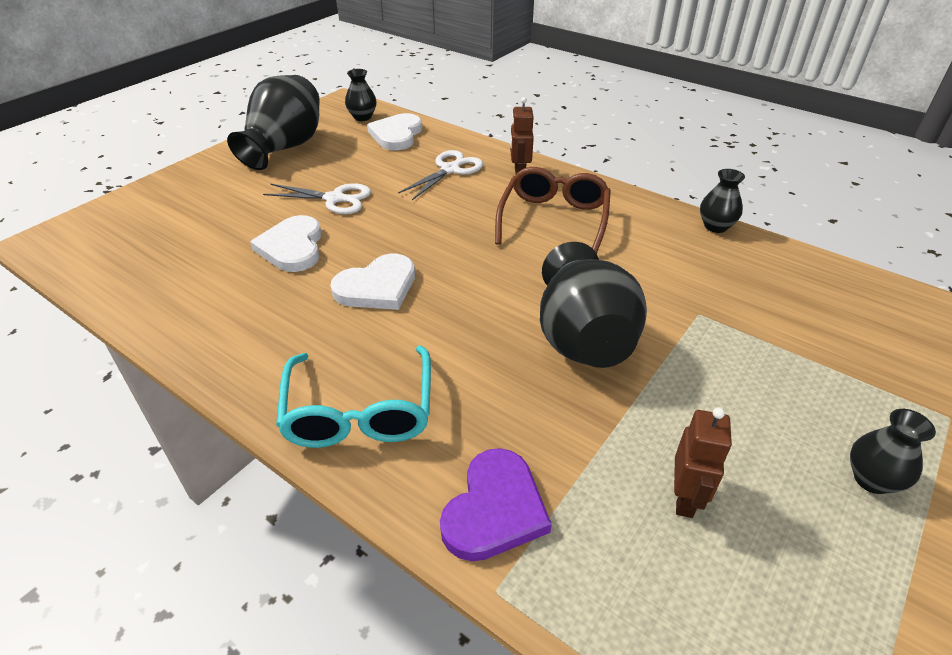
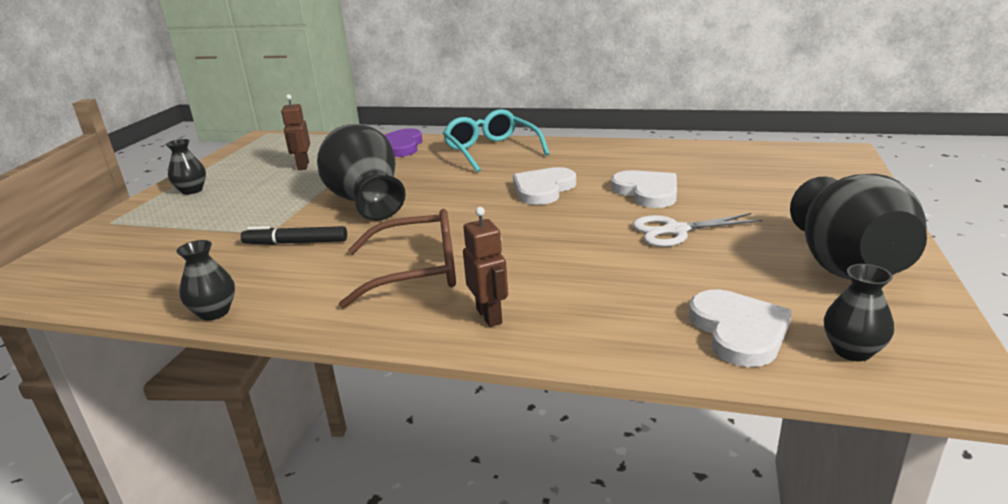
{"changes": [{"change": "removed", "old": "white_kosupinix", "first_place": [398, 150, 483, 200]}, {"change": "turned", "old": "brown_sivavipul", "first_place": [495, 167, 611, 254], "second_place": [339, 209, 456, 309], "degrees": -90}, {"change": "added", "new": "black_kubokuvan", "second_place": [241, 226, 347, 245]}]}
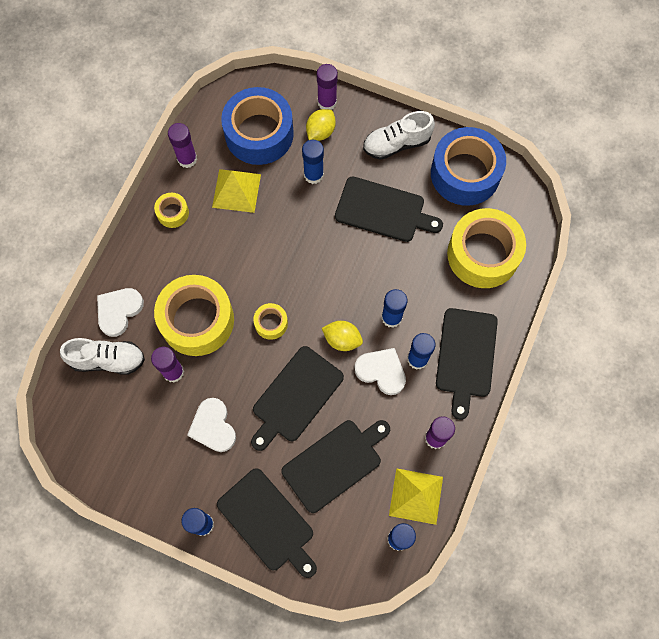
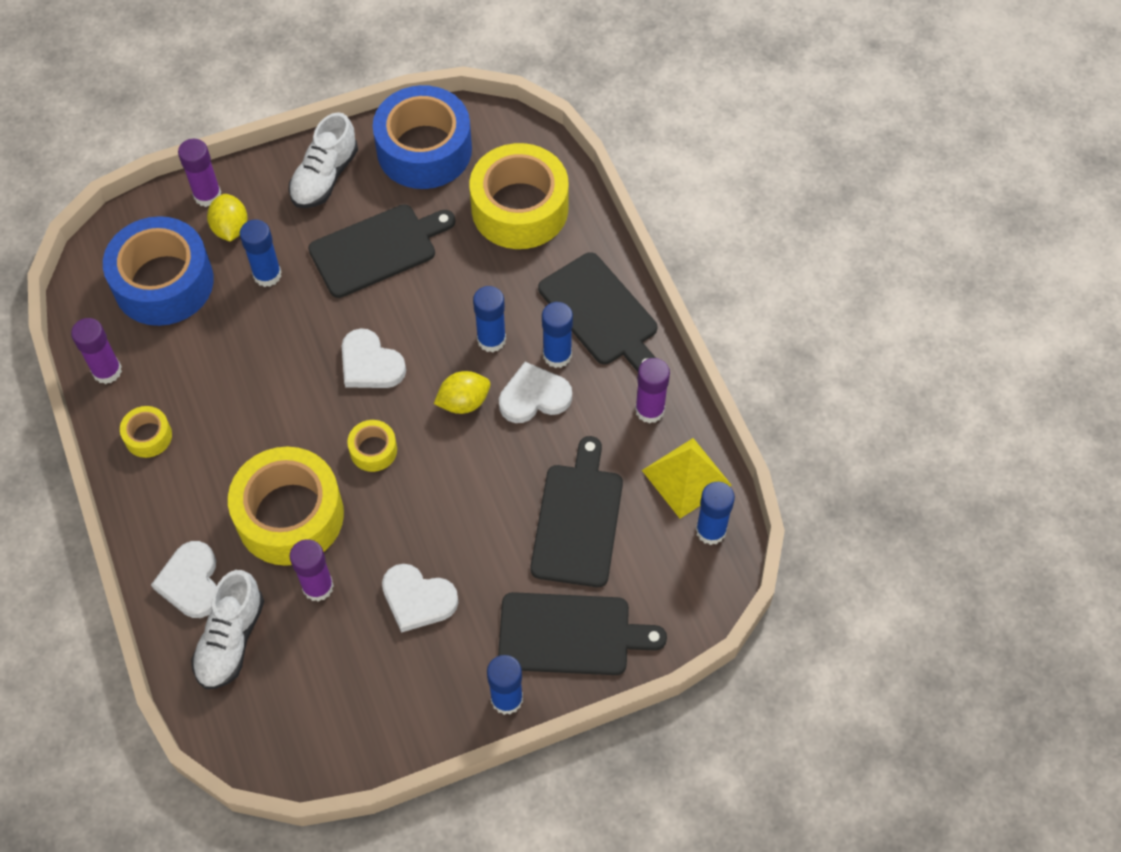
{"changes": [{"change": "removed", "old": "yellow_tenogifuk", "first_place": [212, 169, 261, 213]}, {"change": "turned", "old": "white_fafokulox", "first_place": [60, 338, 145, 375], "second_place": [191, 570, 264, 689], "degrees": 150}, {"change": "removed", "old": "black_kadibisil", "first_place": [251, 346, 344, 451]}, {"change": "added", "new": "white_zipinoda", "second_place": [342, 328, 406, 388]}]}
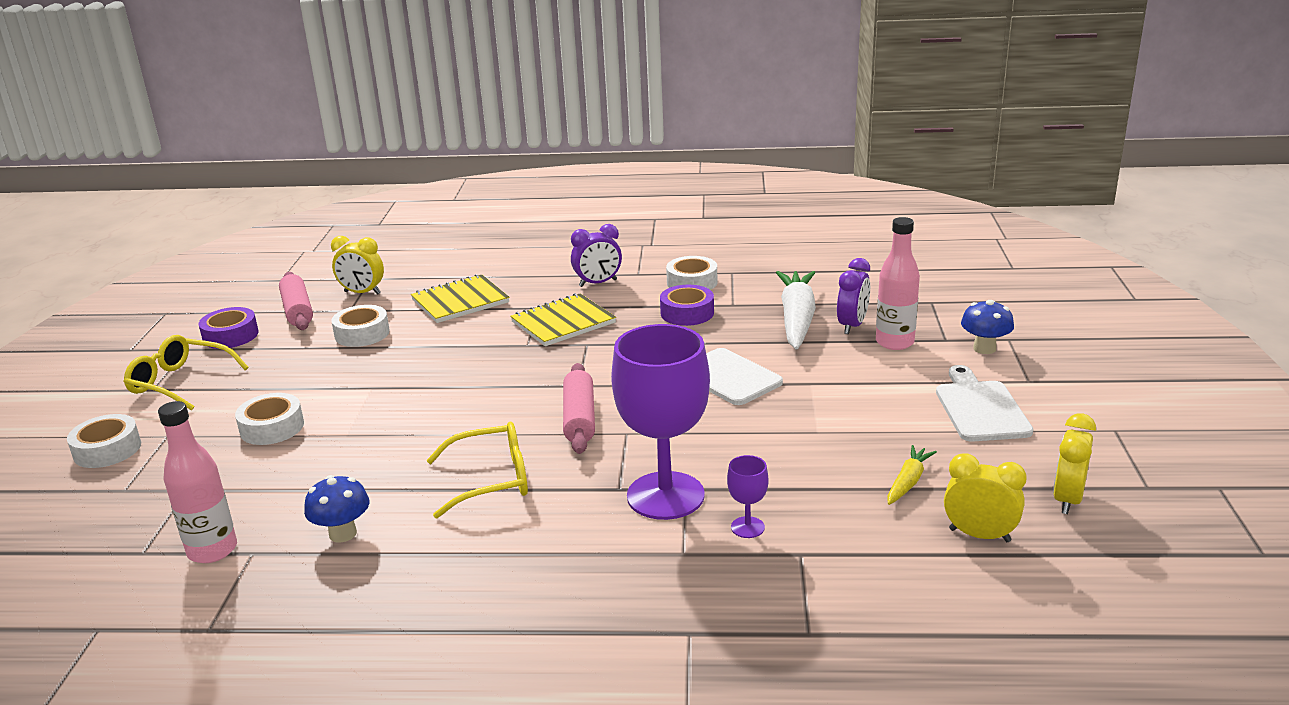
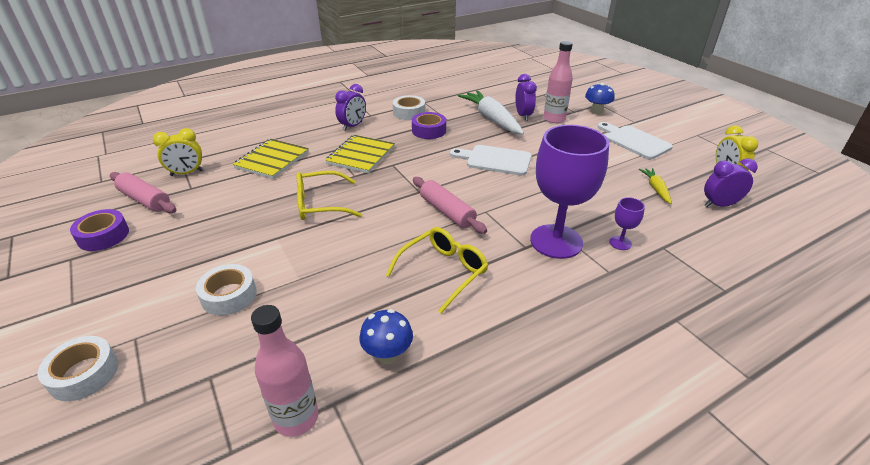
{"changes": [{"change": "removed", "old": "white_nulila", "first_place": [332, 305, 390, 347]}, {"change": "moved", "old": "yellow_sivavipul", "first_place": [124, 335, 249, 411], "second_place": [296, 171, 362, 220]}, {"change": "recoloured", "old": "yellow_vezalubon", "new": "purple_vezalubon", "first_place": [944, 453, 1027, 542], "second_place": [704, 158, 758, 207]}]}
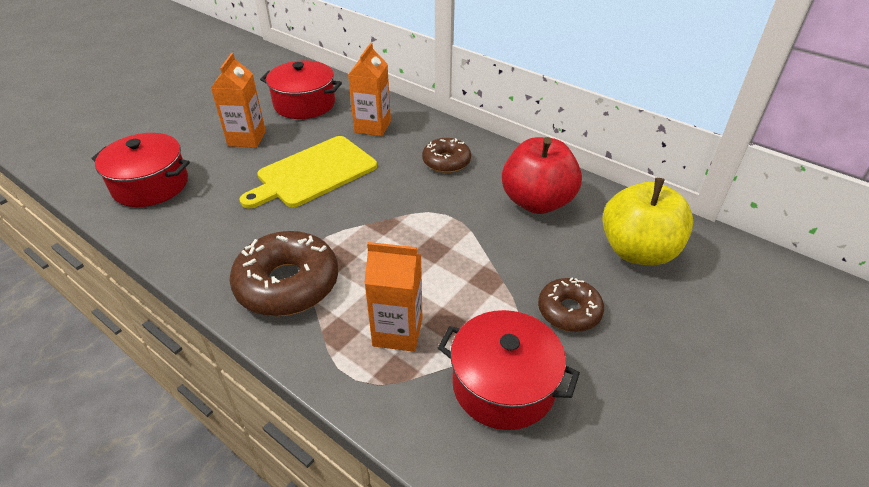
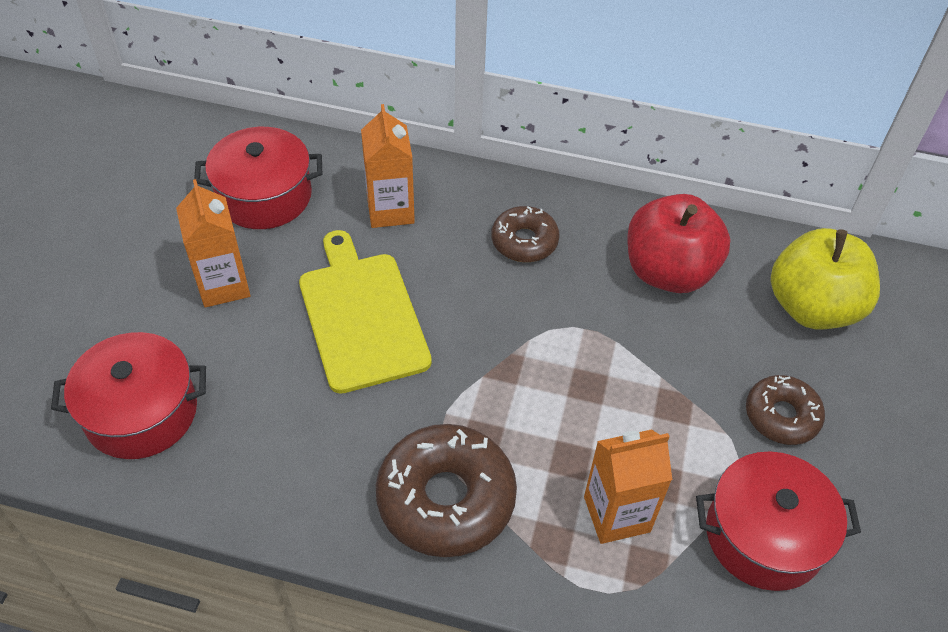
{"changes": [{"change": "turned", "old": "yellow_kadibisil", "first_place": [239, 136, 377, 209], "second_place": [299, 230, 432, 394], "degrees": 135}]}
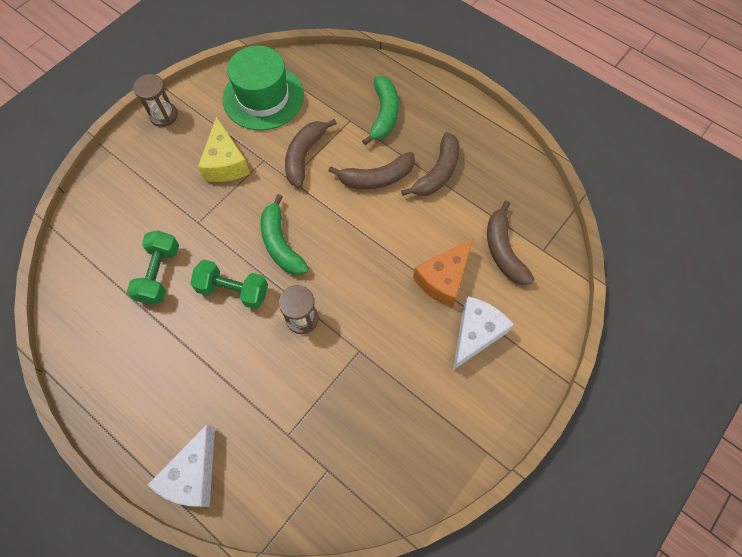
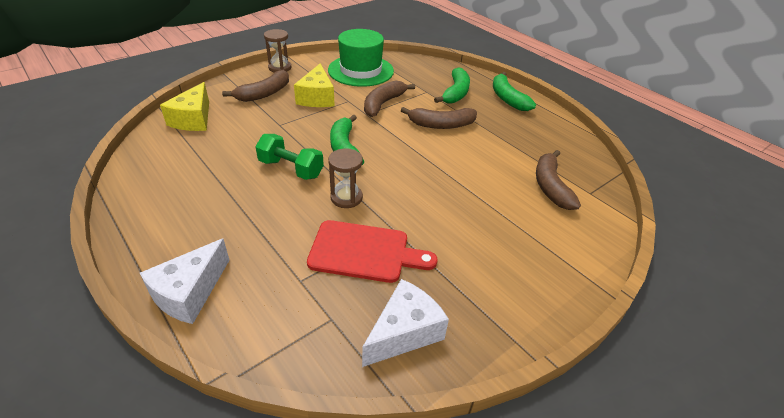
{"changes": [{"change": "moved", "old": "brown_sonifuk", "first_place": [401, 132, 460, 196], "second_place": [222, 70, 289, 102]}, {"change": "removed", "old": "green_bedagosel", "first_place": [127, 231, 179, 305]}, {"change": "removed", "old": "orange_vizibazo", "first_place": [413, 239, 473, 307]}, {"change": "moved", "old": "white_vizibazo", "first_place": [453, 296, 514, 370], "second_place": [362, 279, 449, 367]}, {"change": "added", "new": "green_sonifuk", "second_place": [493, 72, 536, 111]}, {"change": "added", "new": "yellow_vizibazo", "second_place": [160, 82, 209, 131]}, {"change": "added", "new": "red_kadibisil", "second_place": [307, 220, 438, 283]}]}
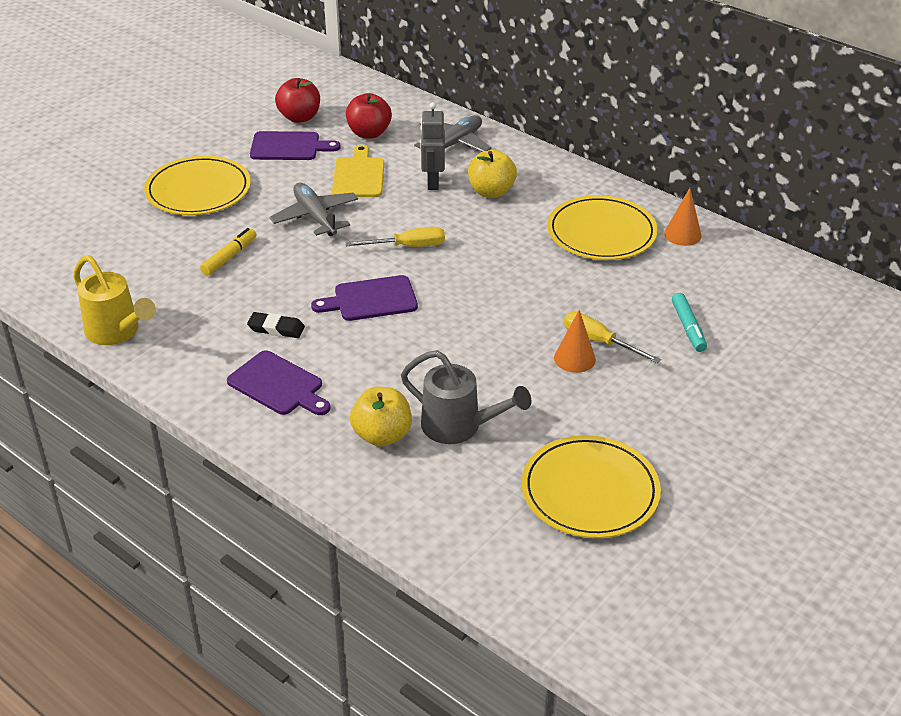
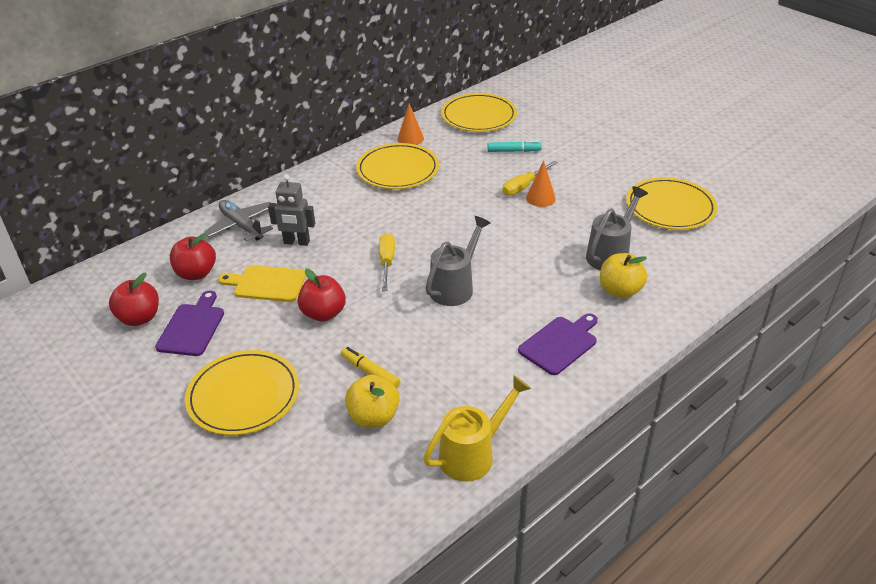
{"changes": [{"change": "moved", "old": "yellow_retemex", "first_place": [468, 150, 517, 198], "second_place": [345, 375, 400, 427]}, {"change": "replaced", "old": "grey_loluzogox", "new": "red_retemex", "first_place": [270, 183, 358, 236], "second_place": [297, 269, 346, 321]}, {"change": "replaced", "old": "purple_kadibisil", "new": "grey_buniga", "first_place": [311, 275, 418, 321], "second_place": [425, 216, 490, 306]}, {"change": "removed", "old": "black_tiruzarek", "first_place": [247, 312, 305, 338]}, {"change": "added", "new": "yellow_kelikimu", "second_place": [441, 93, 517, 132]}]}
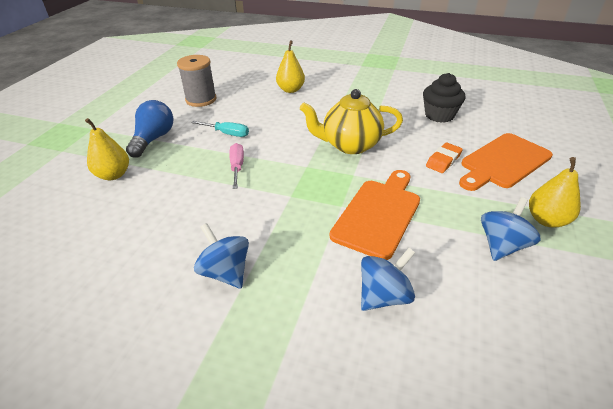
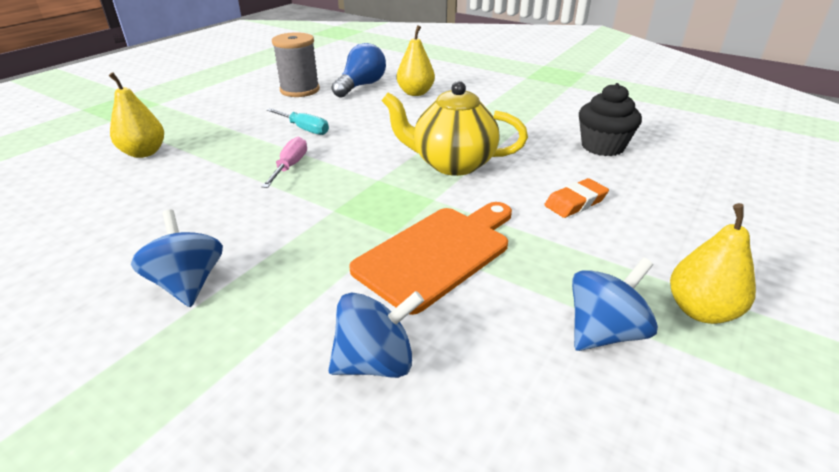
{"changes": [{"change": "moved", "old": "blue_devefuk", "first_place": [126, 100, 173, 158], "second_place": [331, 43, 386, 98]}, {"change": "removed", "old": "orange_kadibisil", "first_place": [459, 133, 553, 191]}]}
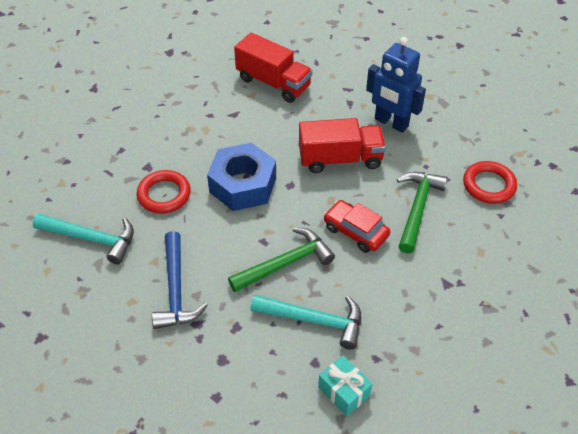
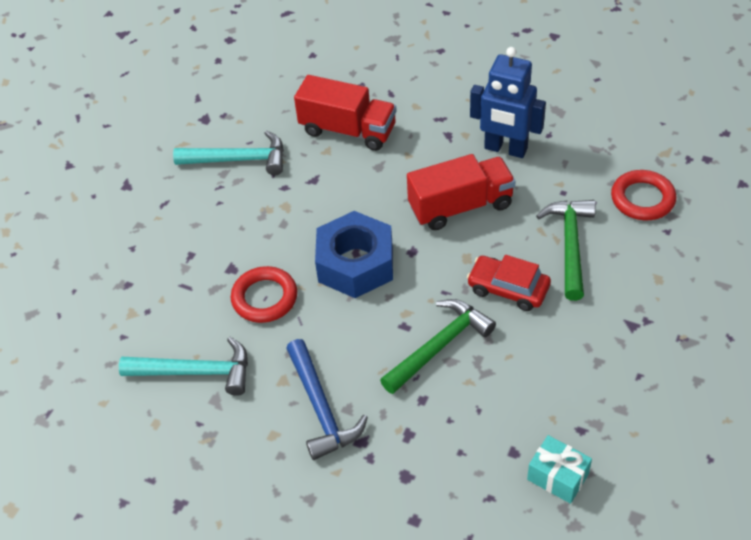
{"changes": [{"change": "moved", "old": "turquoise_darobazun", "first_place": [250, 294, 361, 350], "second_place": [173, 131, 284, 175]}]}
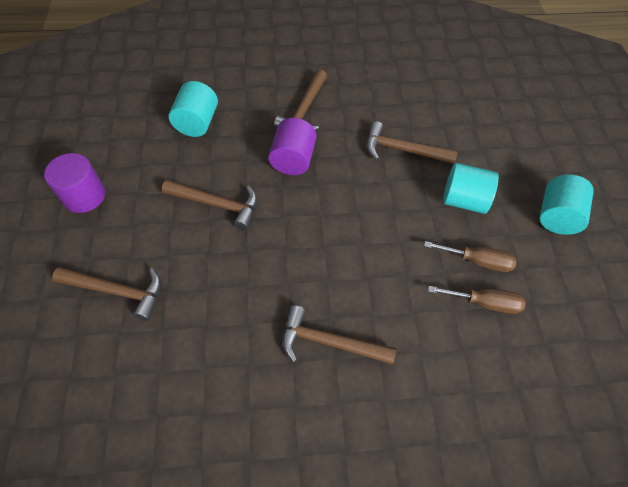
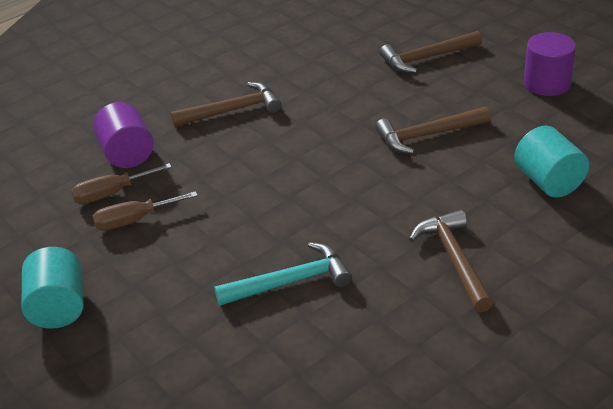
{"changes": [{"change": "moved", "old": "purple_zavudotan", "first_place": [268, 118, 316, 175], "second_place": [93, 102, 154, 168]}, {"change": "recoloured", "old": "brown_darobazun", "new": "turquoise_darobazun", "first_place": [367, 121, 458, 164], "second_place": [214, 242, 352, 306]}, {"change": "removed", "old": "turquoise_zavudotan", "first_place": [443, 163, 499, 214]}]}
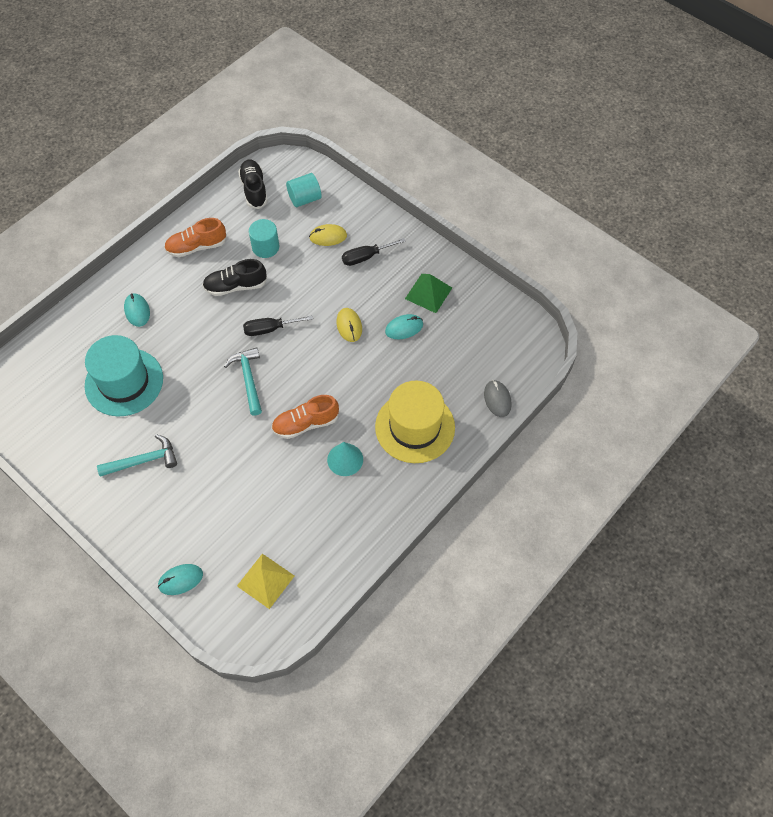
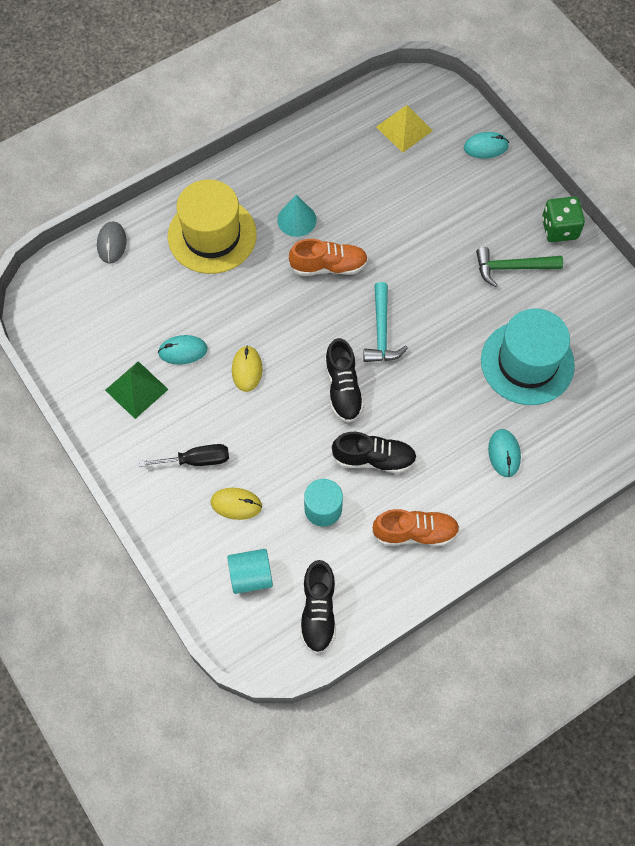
{"changes": [{"change": "replaced", "old": "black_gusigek", "new": "black_fafokulox", "first_place": [243, 315, 313, 336], "second_place": [325, 338, 364, 423]}, {"change": "recoloured", "old": "turquoise_darobazun", "new": "green_darobazun", "first_place": [97, 434, 177, 477], "second_place": [476, 247, 563, 287]}, {"change": "added", "new": "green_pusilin", "second_place": [542, 196, 585, 242]}]}
